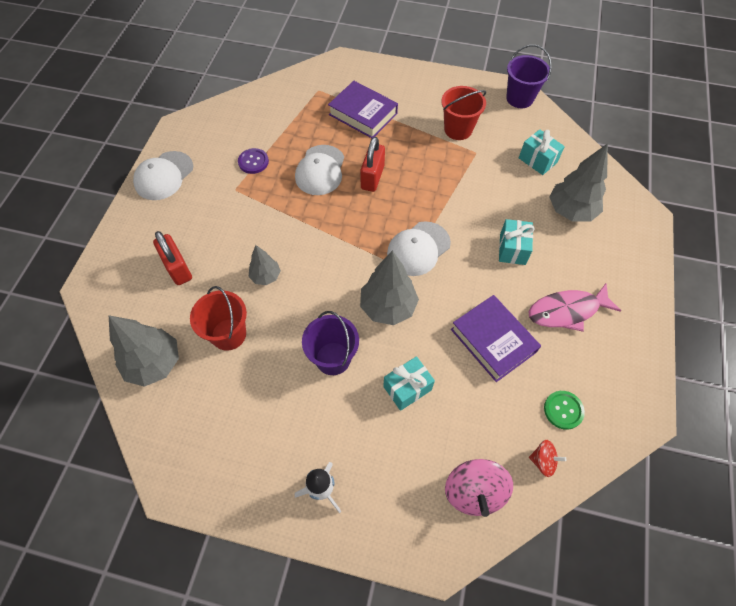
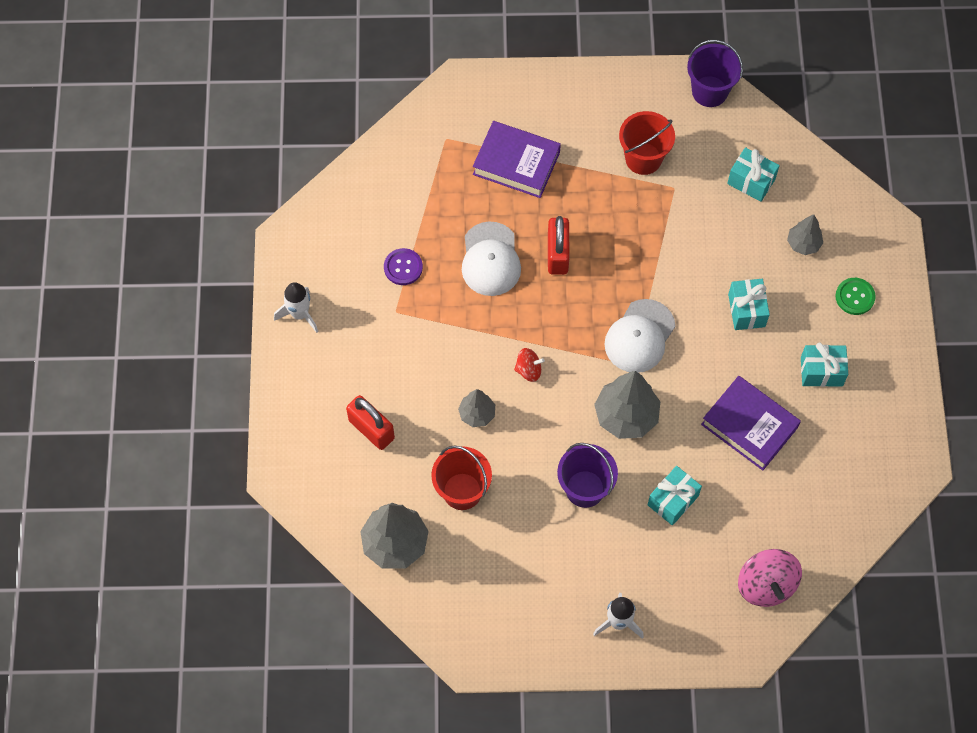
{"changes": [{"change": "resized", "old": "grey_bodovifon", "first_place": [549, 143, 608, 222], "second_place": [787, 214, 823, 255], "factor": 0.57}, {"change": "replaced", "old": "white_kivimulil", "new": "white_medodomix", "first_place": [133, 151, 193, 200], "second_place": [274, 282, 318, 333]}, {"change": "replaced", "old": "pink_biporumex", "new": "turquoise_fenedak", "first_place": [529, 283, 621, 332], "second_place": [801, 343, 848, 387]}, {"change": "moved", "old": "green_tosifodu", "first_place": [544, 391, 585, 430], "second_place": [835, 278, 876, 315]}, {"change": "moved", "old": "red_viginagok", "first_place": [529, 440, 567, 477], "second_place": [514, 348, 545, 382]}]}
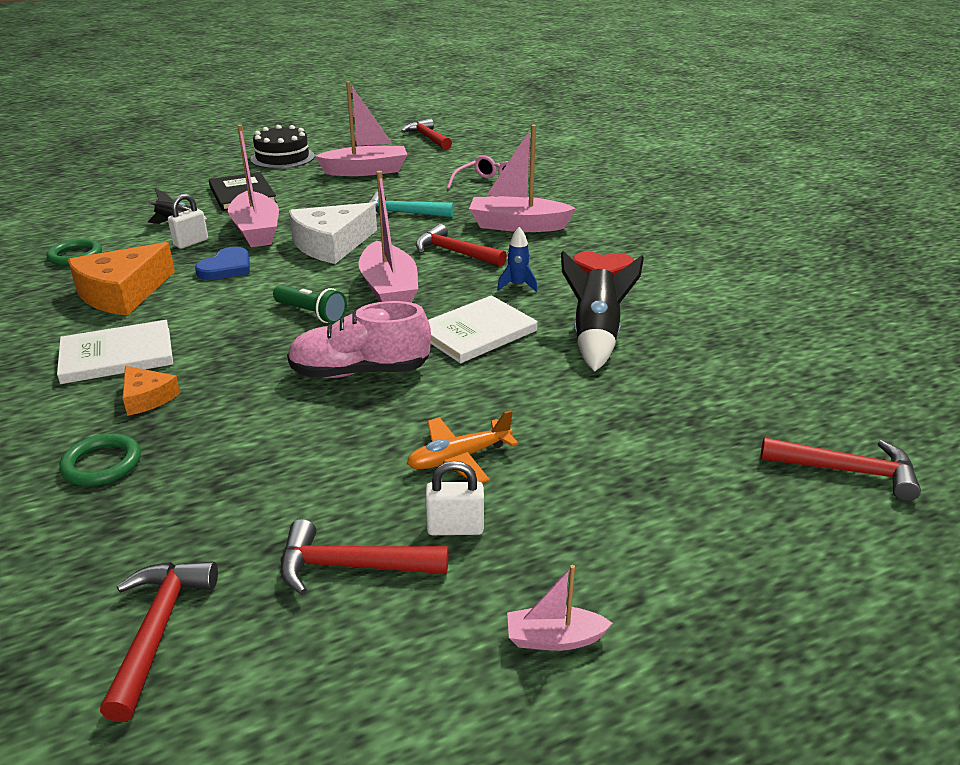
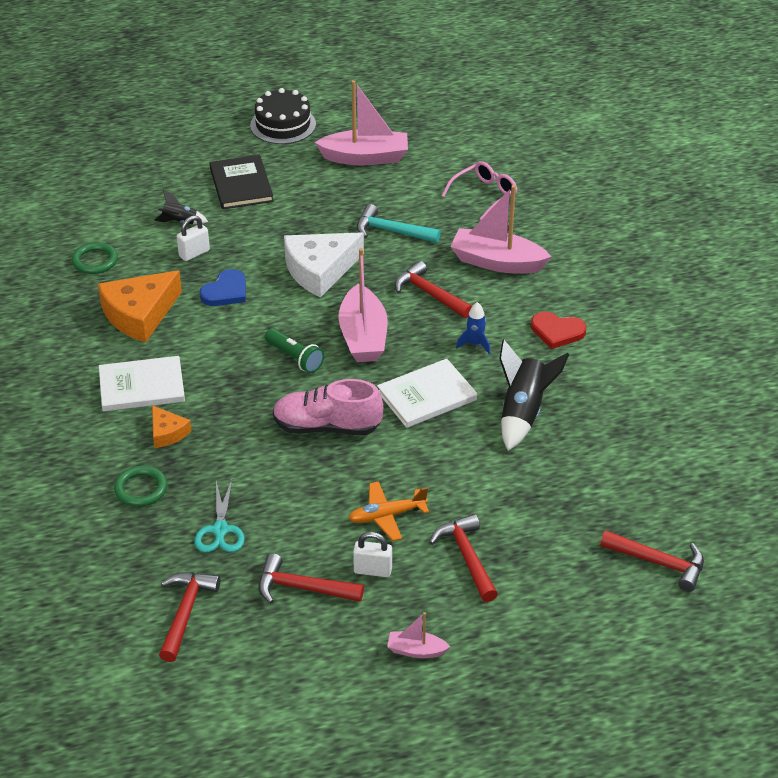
{"changes": [{"change": "moved", "old": "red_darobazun", "first_place": [401, 118, 452, 150], "second_place": [429, 514, 498, 602]}, {"change": "removed", "old": "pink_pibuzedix", "first_place": [228, 125, 279, 247]}, {"change": "added", "new": "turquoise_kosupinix", "second_place": [194, 480, 245, 553]}]}
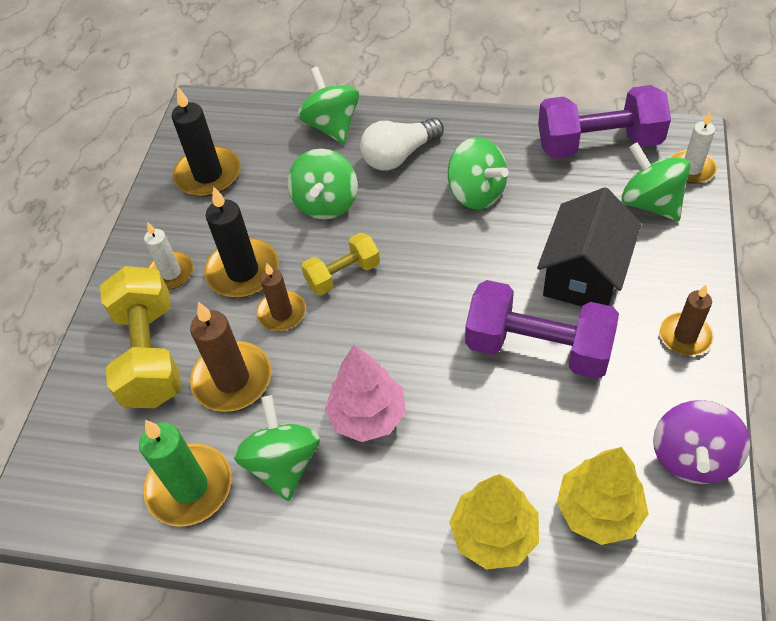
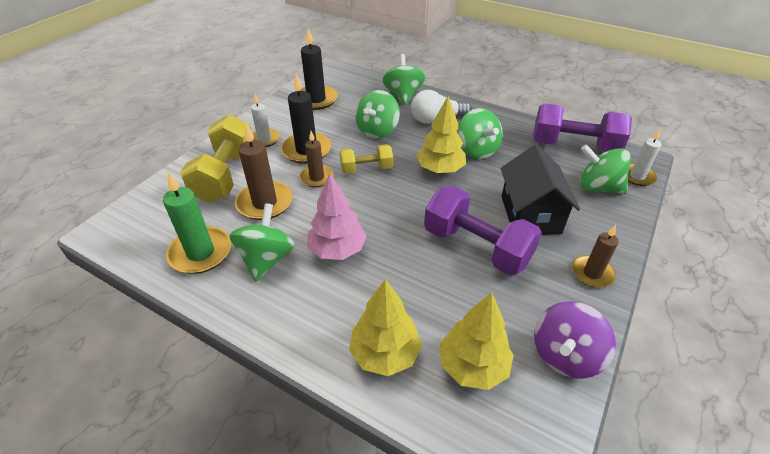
{"changes": [{"change": "turned", "old": "green_viginagok", "first_place": [622, 142, 690, 221], "second_place": [580, 144, 631, 194], "degrees": -45}, {"change": "turned", "old": "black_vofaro", "first_place": [537, 187, 641, 306], "second_place": [501, 144, 580, 235], "degrees": -45}, {"change": "added", "new": "yellow_bodovifon", "second_place": [416, 96, 466, 173]}]}
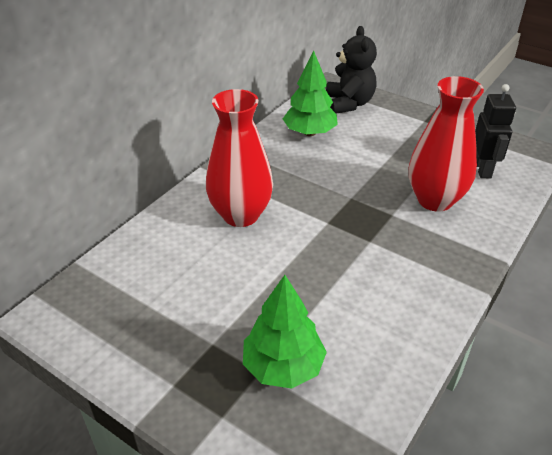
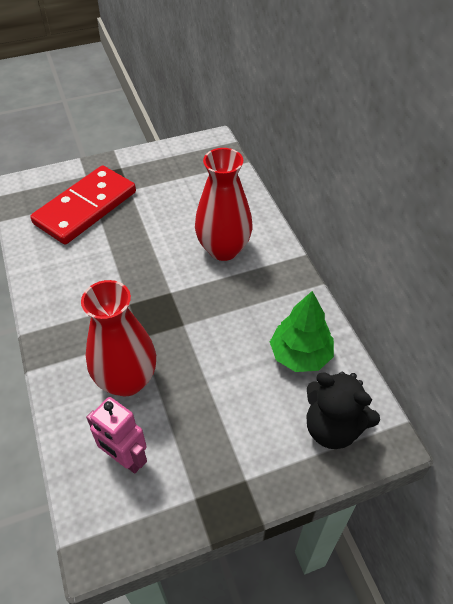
{"changes": [{"change": "recoloured", "old": "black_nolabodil", "new": "pink_nolabodil", "first_place": [475, 84, 516, 178], "second_place": [86, 397, 147, 474]}, {"change": "replaced", "old": "green_bodovifon", "new": "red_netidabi", "first_place": [243, 275, 327, 389], "second_place": [30, 165, 136, 245]}]}
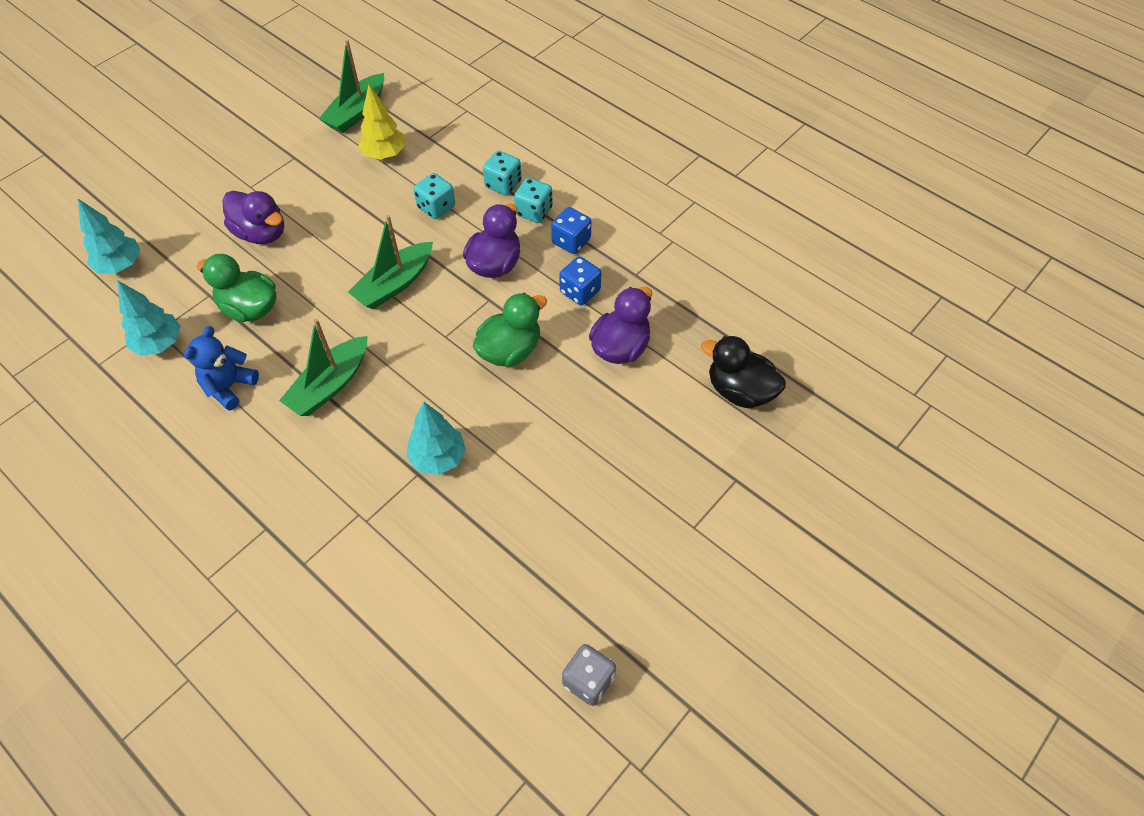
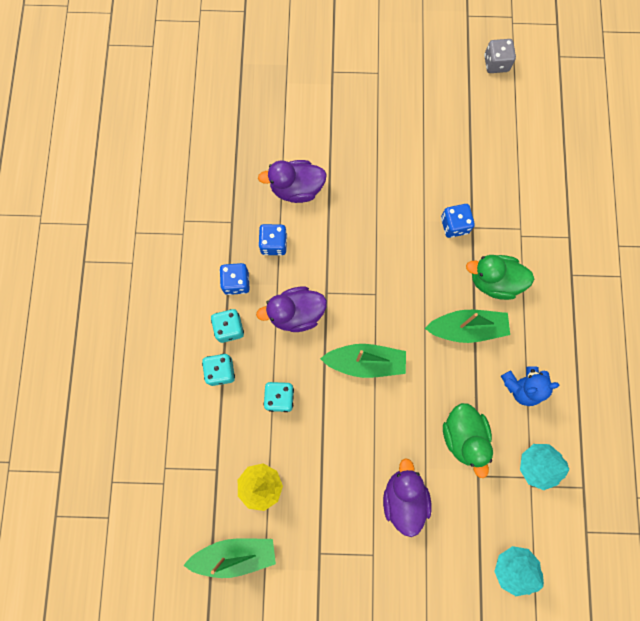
{"changes": [{"change": "moved", "old": "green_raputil", "first_place": [473, 293, 547, 367], "second_place": [466, 255, 534, 300]}, {"change": "removed", "old": "black_raputil", "first_place": [701, 336, 786, 409]}, {"change": "replaced", "old": "turquoise_bodovifon", "new": "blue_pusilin", "first_place": [407, 401, 466, 475], "second_place": [441, 204, 475, 238]}]}
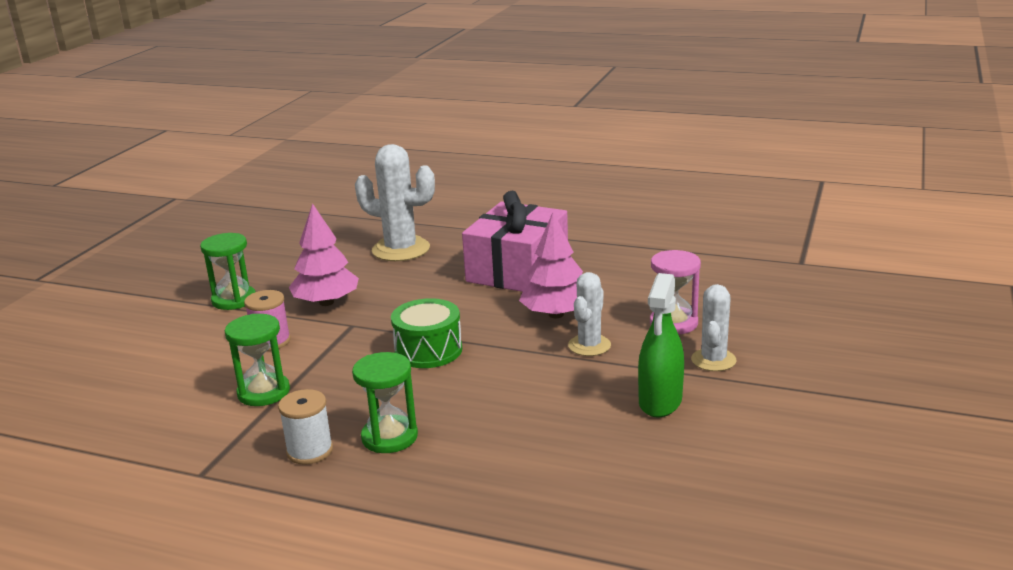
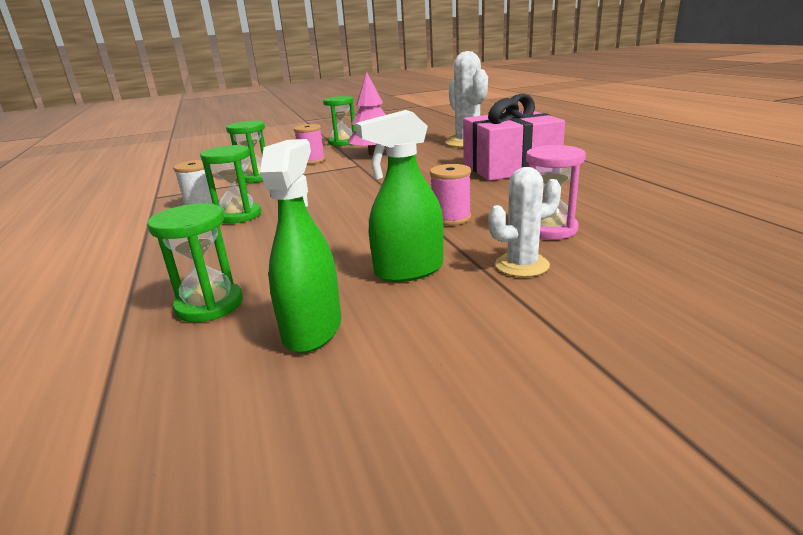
{"changes": [{"change": "removed", "old": "pink_bodovifon", "first_place": [519, 212, 583, 318]}, {"change": "replaced", "old": "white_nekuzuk", "new": "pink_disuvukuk", "first_place": [568, 272, 611, 356], "second_place": [430, 164, 471, 225]}, {"change": "removed", "old": "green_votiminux", "first_place": [391, 298, 462, 368]}, {"change": "added", "new": "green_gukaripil", "second_place": [260, 139, 341, 353]}, {"change": "added", "new": "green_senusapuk", "second_place": [147, 203, 243, 322]}]}
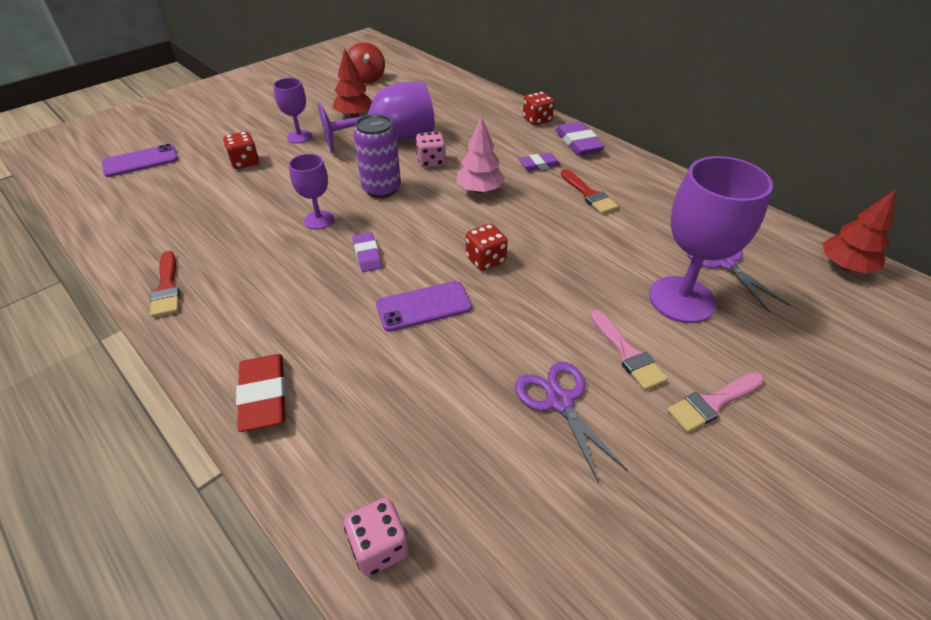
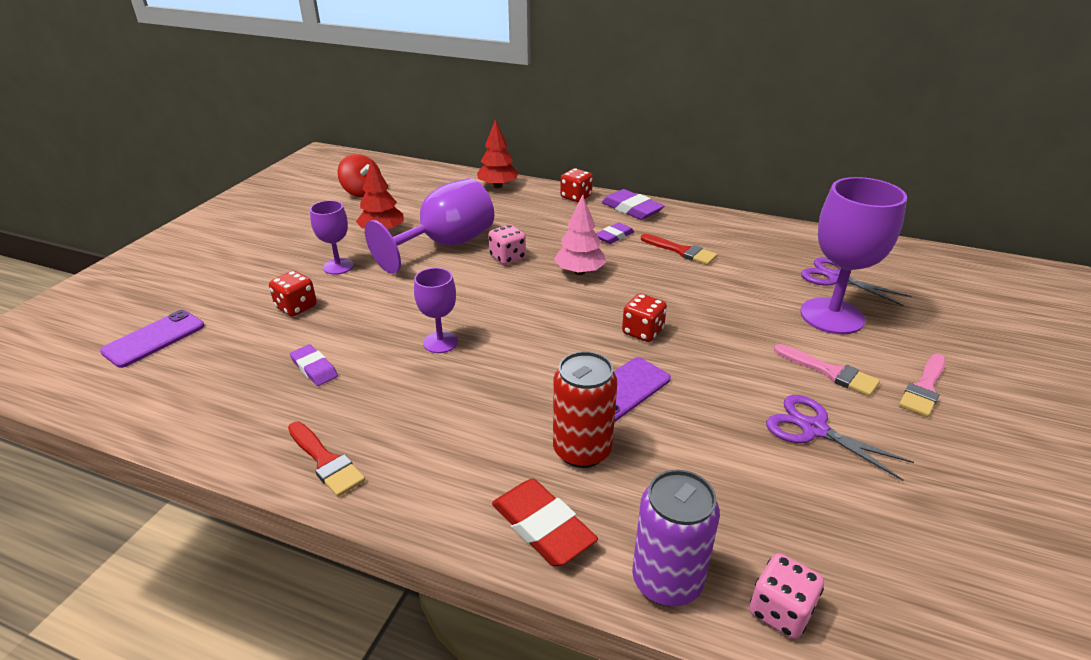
{"changes": [{"change": "moved", "old": "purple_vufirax", "first_place": [353, 114, 401, 198], "second_place": [632, 470, 720, 606]}, {"change": "moved", "old": "red_bodovifon", "first_place": [822, 190, 895, 273], "second_place": [477, 120, 519, 188]}, {"change": "moved", "old": "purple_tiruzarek", "first_place": [352, 232, 382, 272], "second_place": [290, 344, 338, 386]}, {"change": "added", "new": "red_vufirax", "second_place": [553, 351, 617, 468]}]}
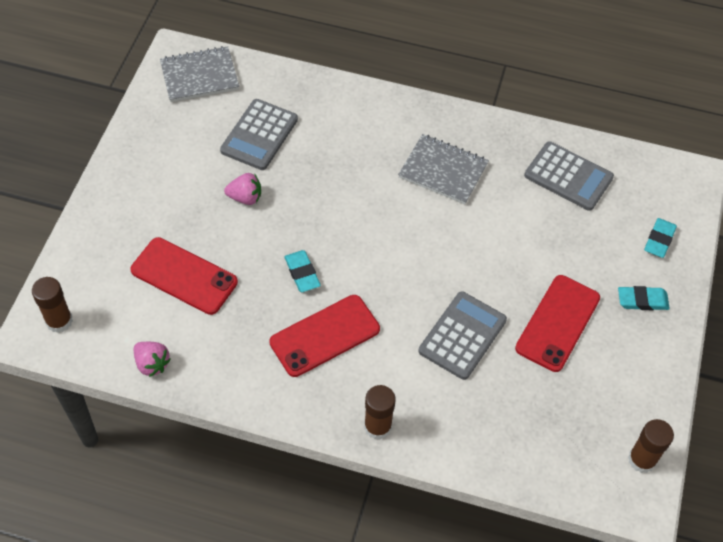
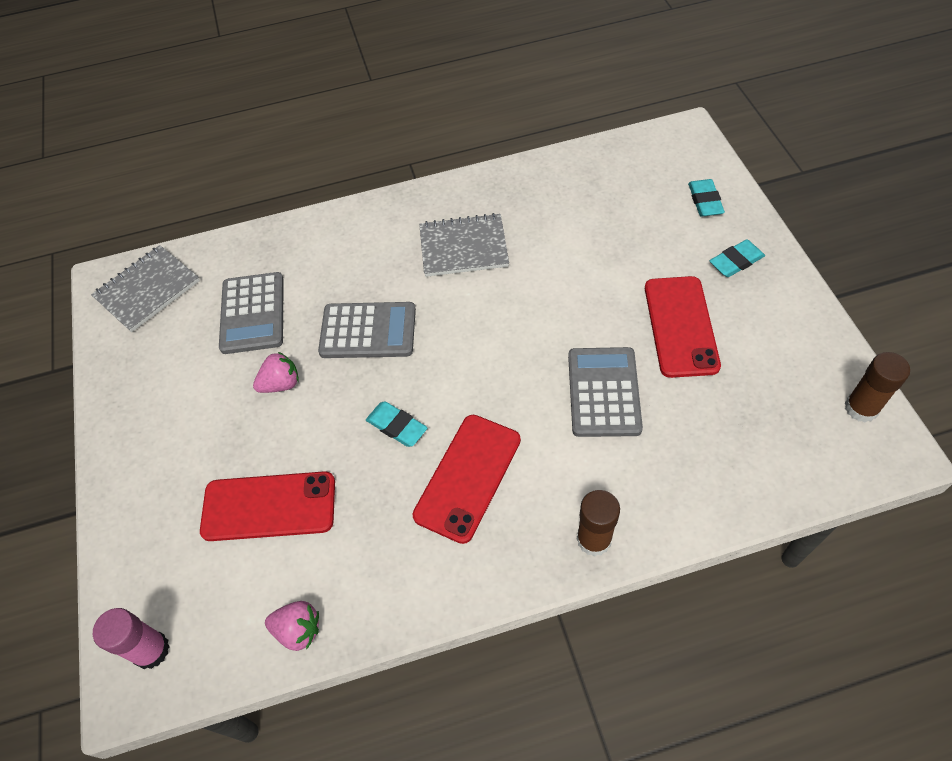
{"changes": [{"change": "moved", "old": "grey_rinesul", "first_place": [524, 141, 614, 211], "second_place": [318, 302, 416, 358]}, {"change": "recoloured", "old": "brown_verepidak", "new": "pink_verepidak", "first_place": [32, 277, 73, 333], "second_place": [93, 608, 170, 669]}]}
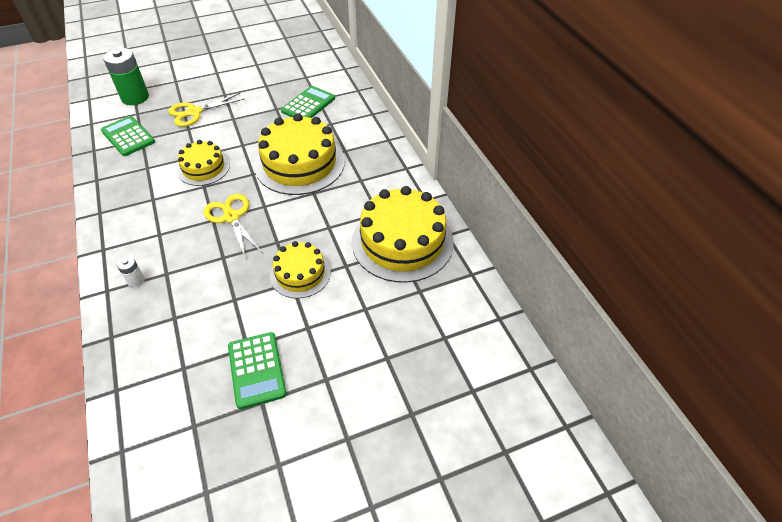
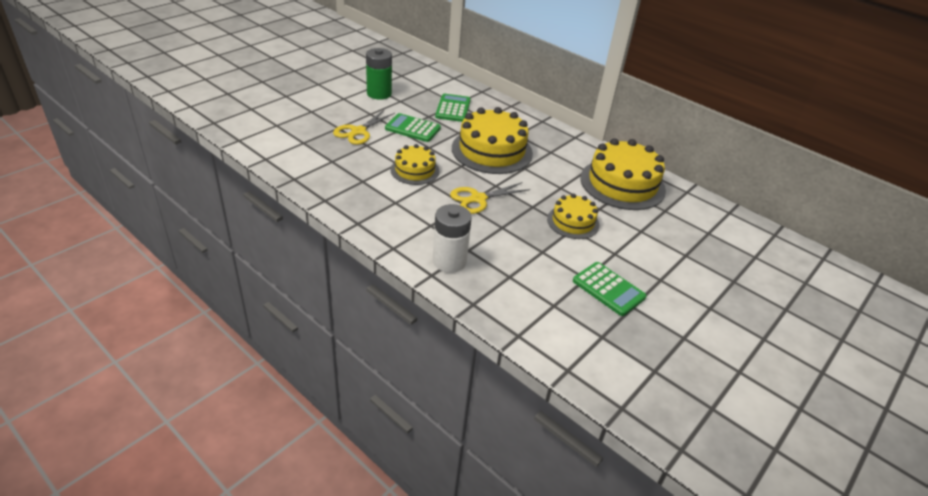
{"changes": [{"change": "moved", "old": "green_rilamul", "first_place": [103, 48, 149, 105], "second_place": [366, 48, 392, 100]}, {"change": "moved", "old": "green_rinesul", "first_place": [101, 116, 155, 156], "second_place": [385, 113, 441, 142]}, {"change": "turned", "old": "yellow_kosupinix", "first_place": [204, 194, 262, 259], "second_place": [450, 182, 531, 214], "degrees": -60}, {"change": "resized", "old": "white_rilamul", "first_place": [117, 256, 145, 287], "second_place": [433, 204, 472, 273], "factor": 2.16}]}
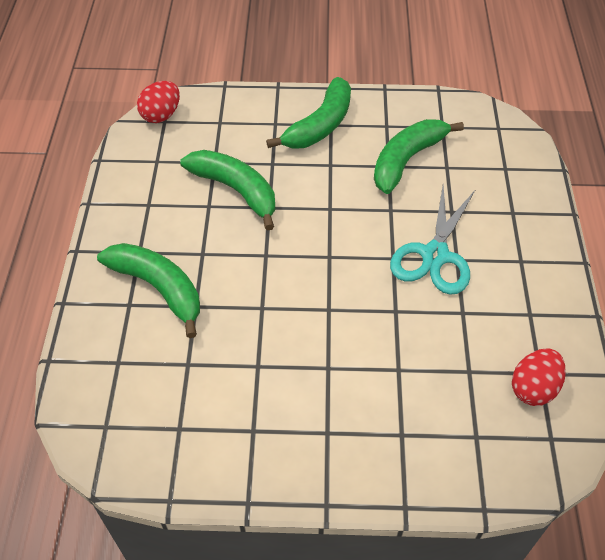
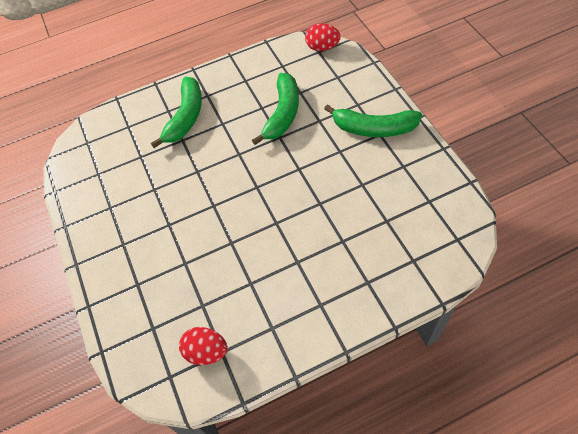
{"changes": [{"change": "removed", "old": "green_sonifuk", "first_place": [374, 119, 464, 194]}, {"change": "removed", "old": "turquoise_kosupinix", "first_place": [390, 185, 476, 295]}]}
